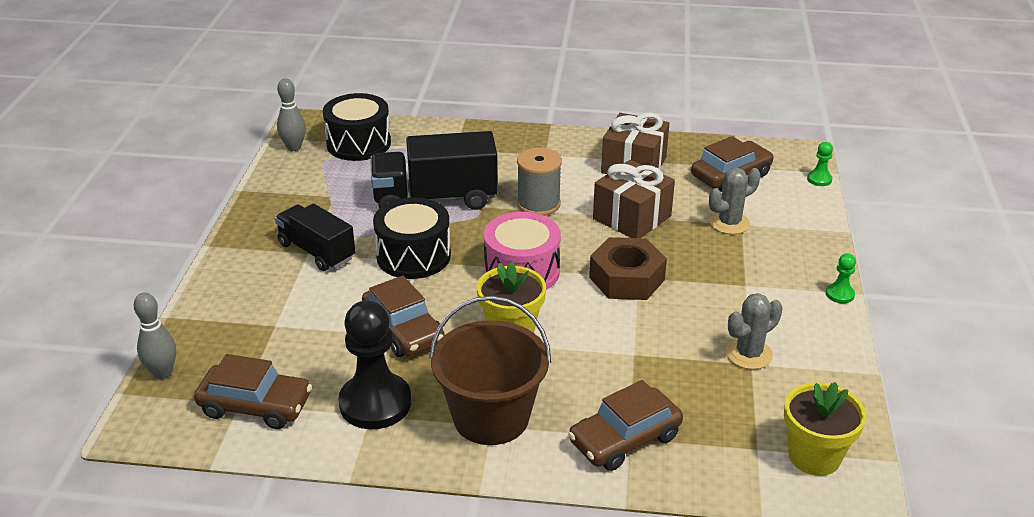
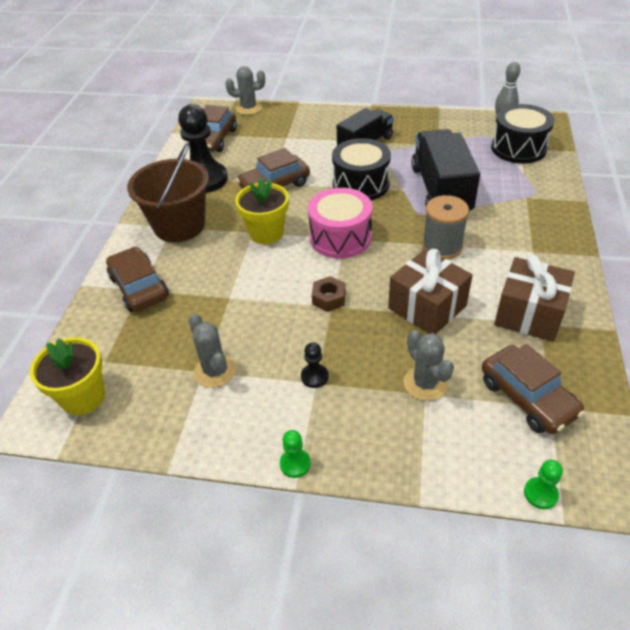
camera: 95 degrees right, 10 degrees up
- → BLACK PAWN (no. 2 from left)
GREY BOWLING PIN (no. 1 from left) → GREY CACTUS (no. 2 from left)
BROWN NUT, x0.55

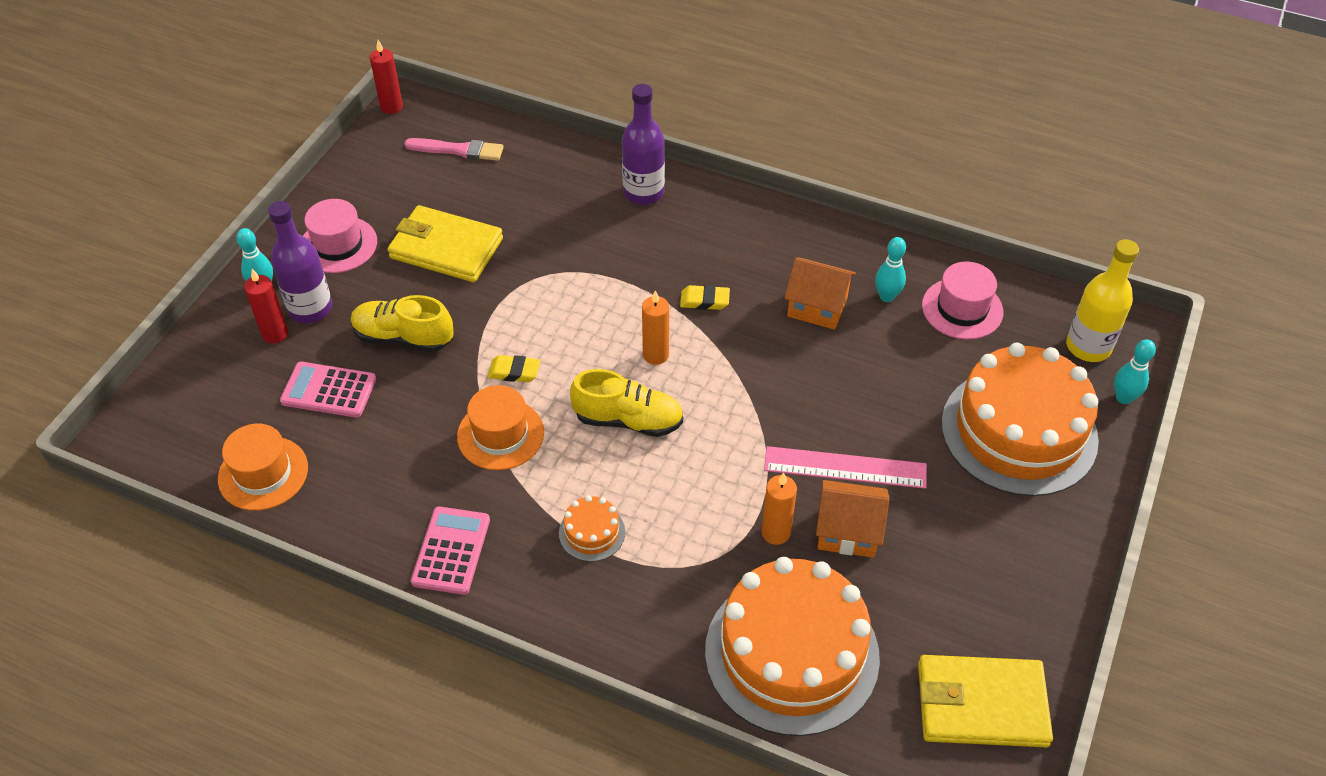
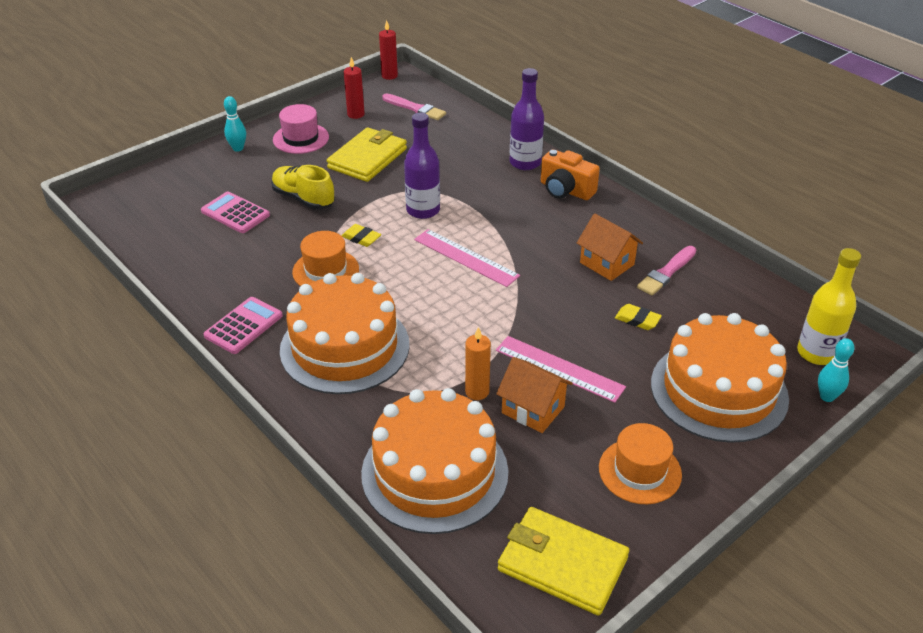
camera: 25 degrees right, 10 degrees down
YELLOW SHOE (no. 2 from left) → -
PINK HAT (no. 2 from left) → -
- → ORANGE CAMERA
ORANGE HAT (no. 1 from left in the first image) → ORANGE HAT (no. 2 from left), relocated
RED CANDLE (no. 1 from left), relocated
PURPLE BOTTLE (no. 1 from left), relocated
YELLOW ERASER (no. 2 from left), relocated
ORANGE CANDLE (no. 1 from left) → PINK RULER (no. 1 from left)
TURQUOISE BOWLING PIN (no. 2 from left) → PINK BRUSH (no. 2 from left)
YELLOW WALLET (no. 1 from left), 75 degrees clockwise
ORANGE CAKE (no. 1 from left), x2.46

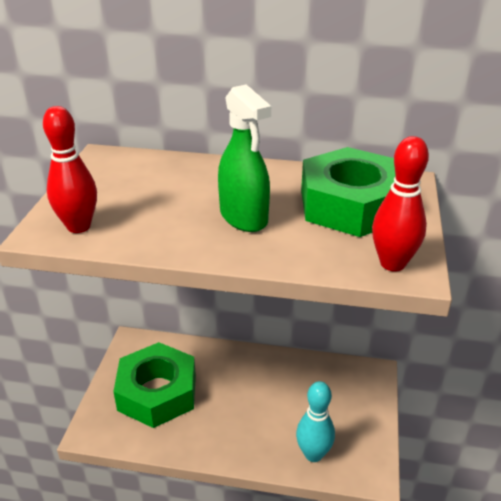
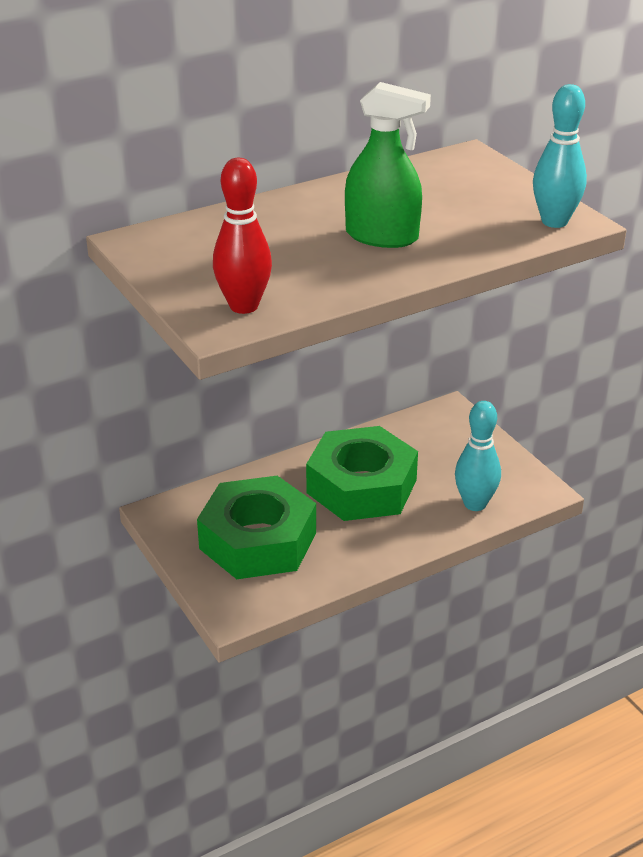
camera: 40 degrees left, 0 degrees up
GREEN NUT (no. 2 from left), relocated
RED BOWLING PIN (no. 2 from left) → TURQUOISE BOWLING PIN (no. 2 from left)

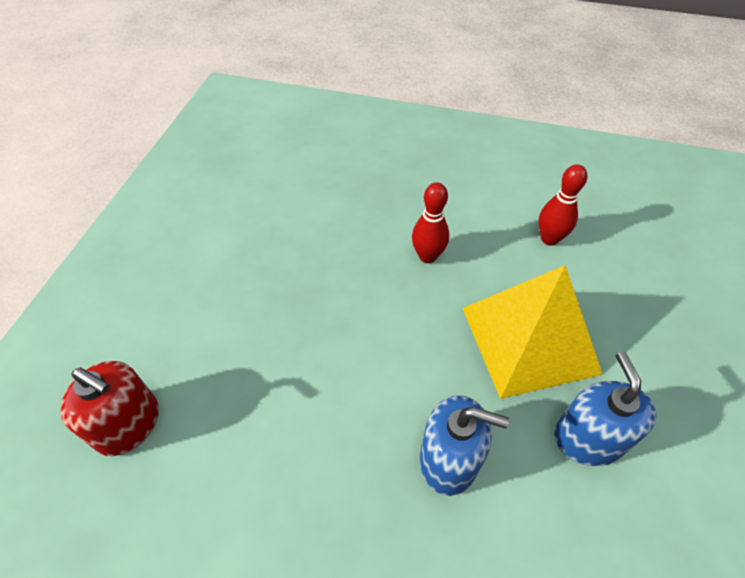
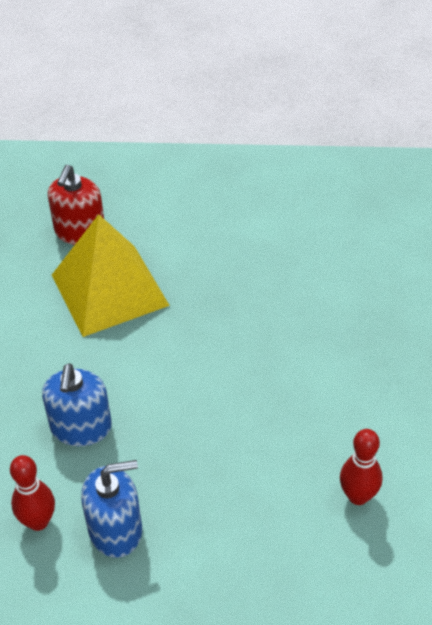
camera: 80 degrees right, 5 degrees down
RED BOWLING PIN (no. 1 from left), relocated
YELLOW PYRAMID, relocated

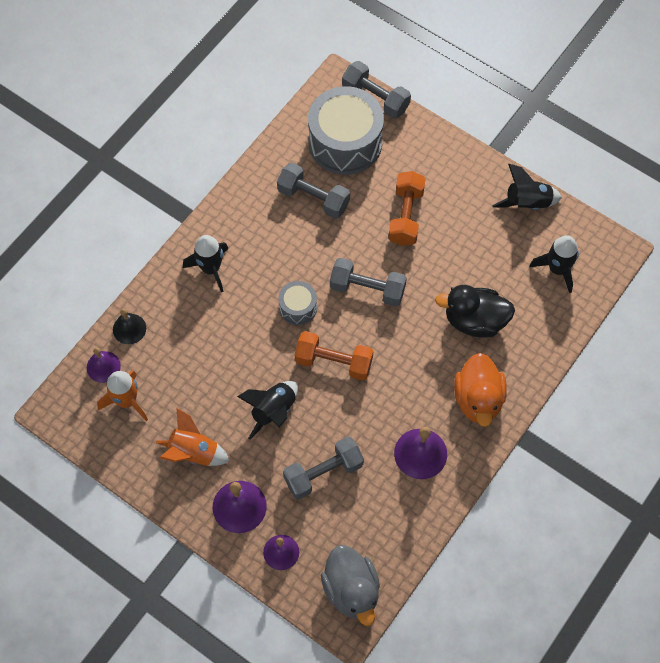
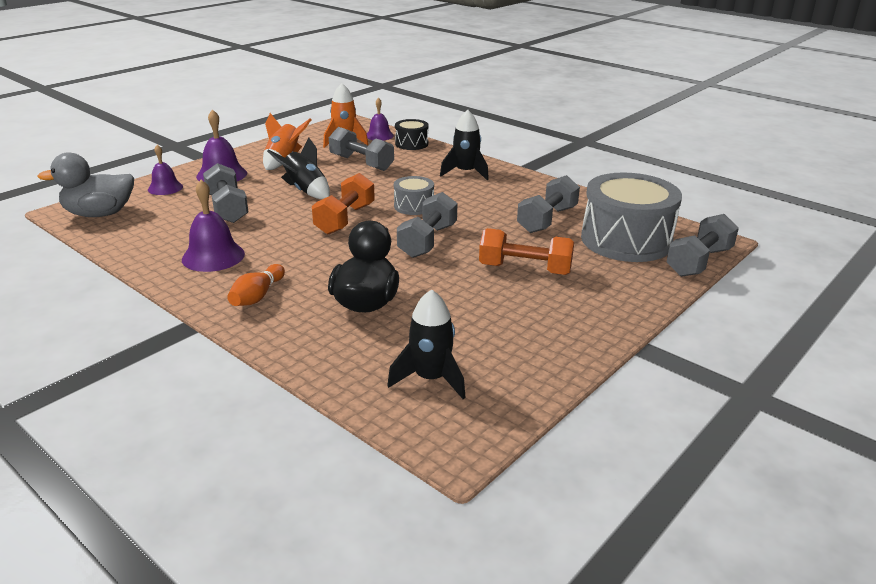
camera: 95 degrees right, 35 degrees down
BLACK ROCKET (no. 3 from left) → -
- → GREY DUMBBELL (no. 2 from left)
BLACK BELL → BLACK DRUM
ORANGE DUCK → ORANGE BOWLING PIN

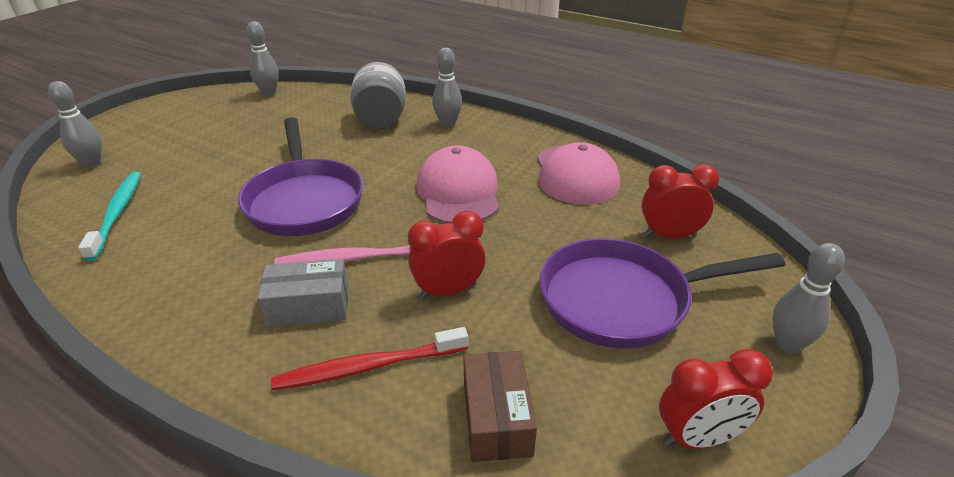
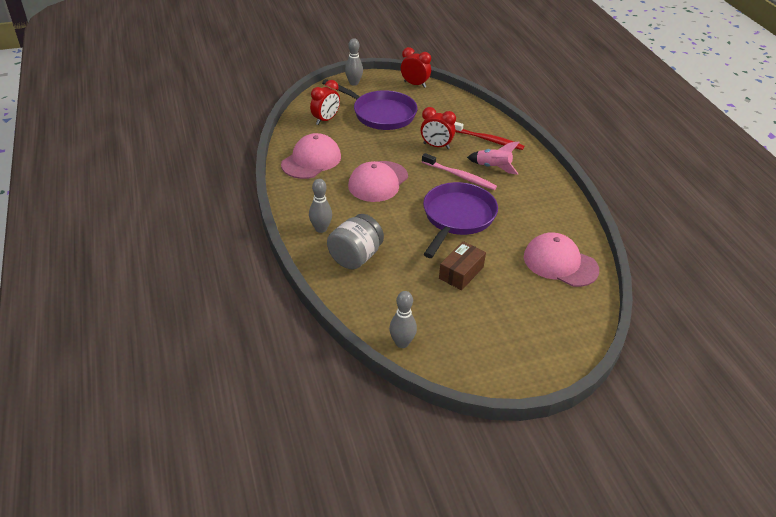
camera: 140 degrees left, 5 degrees up
GREY BOWLING PIN (no. 1 from left) → -
BROWN BOX, relocated
TURQUOISE TOOTHBRUSH → PINK CAP (no. 3 from left)
GREY BOX → PINK ROCKET
RED CLOCK (no. 2 from left in the first image) → RED CLOCK (no. 1 from left), 90 degrees counterclockwise

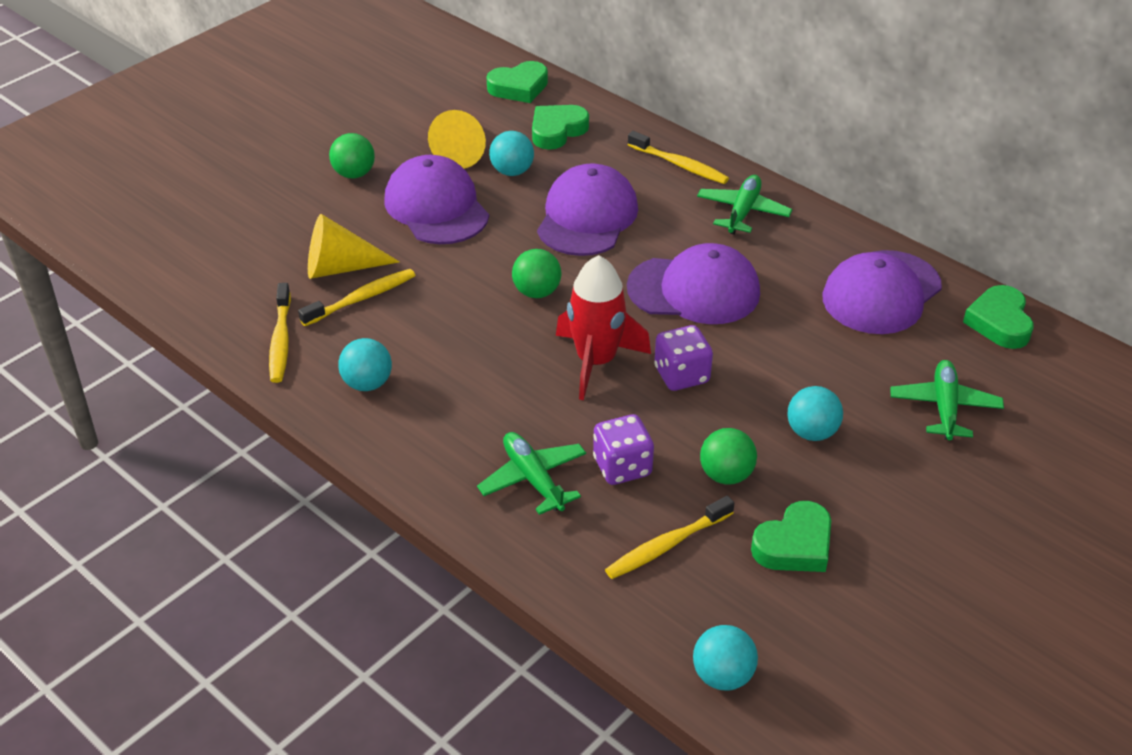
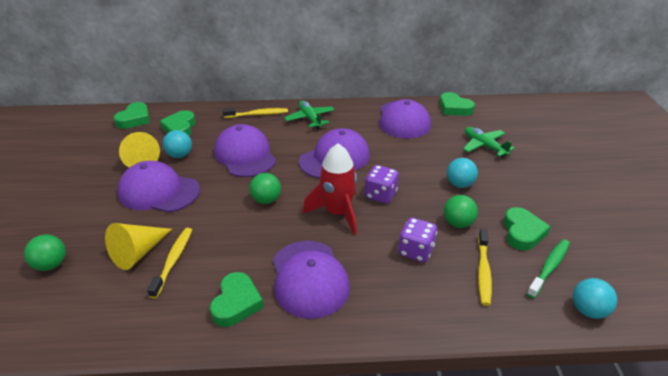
camera: 45 degrees left, 5 degrees down
YELLOW TOOTHBRUSH (no. 1 from left) → -
GREEN PLANE (no. 1 from left) → -
- → PURPLE CAP (no. 3 from left)
- → GREEN TOOTHBRUSH
GREEN BALL (no. 1 from left), relocated
TURQUOISE BALL (no. 1 from left) → GREEN HEART (no. 3 from left)

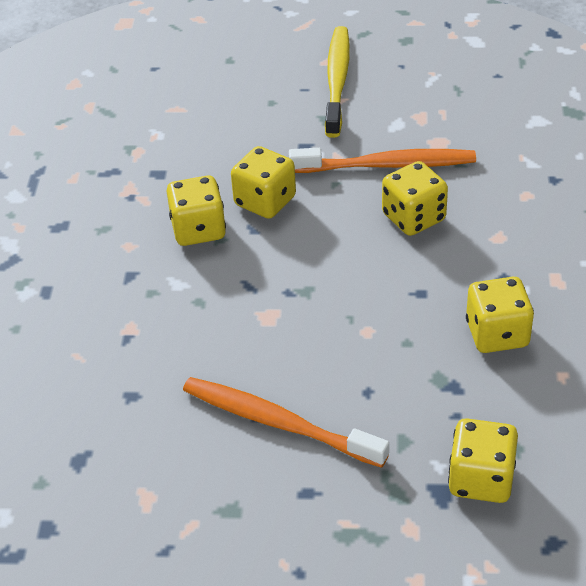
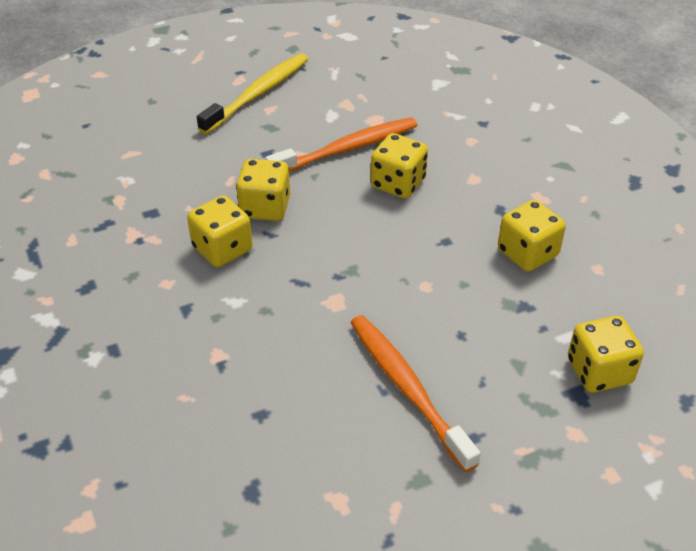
camera: 30 degrees left, 0 degrees up
ORANGE TOOTHBRUSH (no. 1 from left in the first image) → ORANGE TOOTHBRUSH (no. 2 from left), 60 degrees clockwise
YELLOW TOOTHBRUSH, 60 degrees clockwise

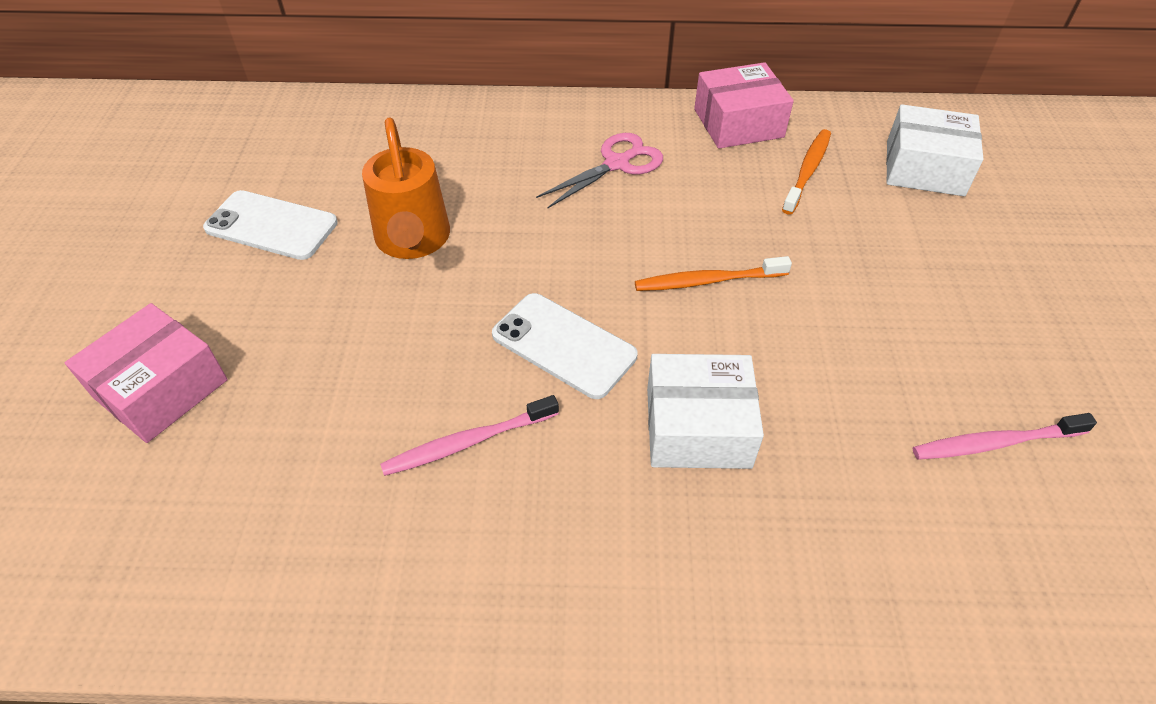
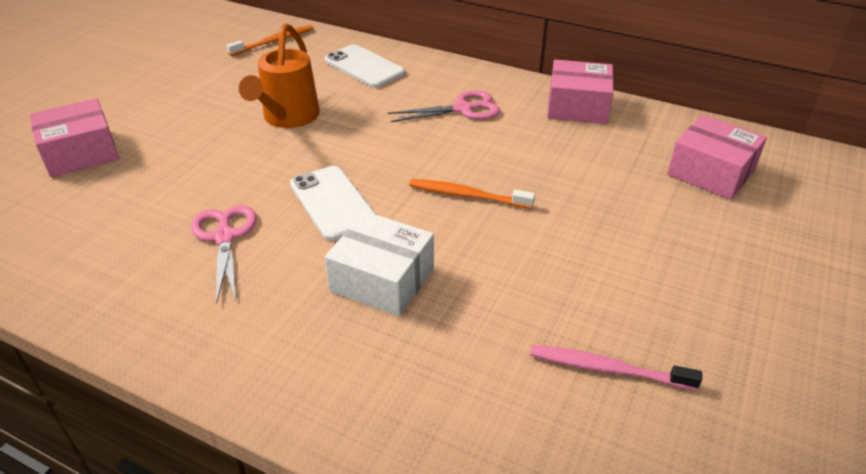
camera: 25 degrees right, 10 degrees down
WHITE PHONE (no. 1 from left in the first image) → WHITE PHONE (no. 2 from left), relocated
ORANGE TOOTHBRUSH (no. 2 from left in the first image) → ORANGE TOOTHBRUSH (no. 1 from left), relocated
PINK TOOTHBRUSH (no. 1 from left) → PINK SCISSORS (no. 1 from left)
WHITE BOX (no. 2 from left) → PINK BOX (no. 3 from left)

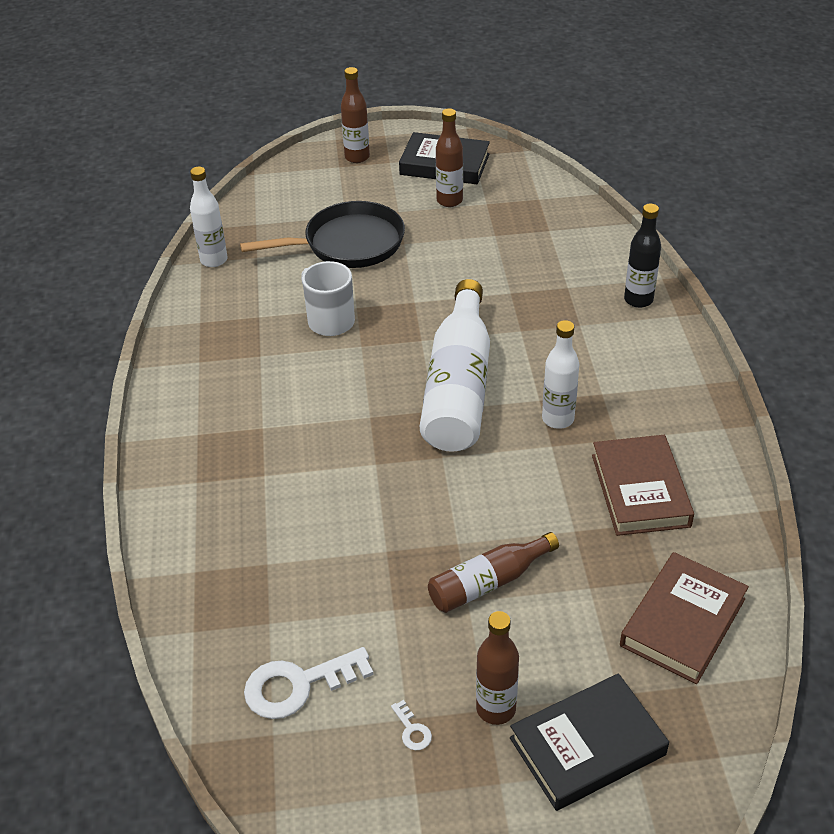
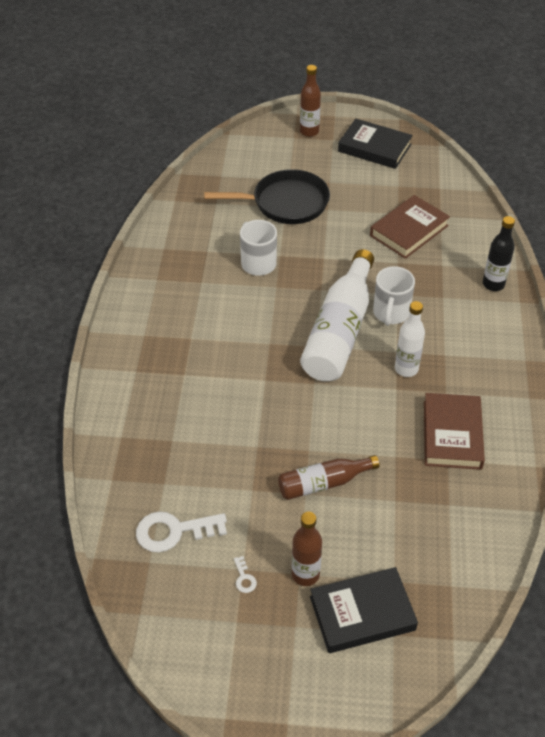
camera: 10 degrees right, 5 degrees up
WHITE BOTTLE (no. 1 from left) → -
BROWN BOTTLE (no. 2 from left) → -
- → WHITE MUG (no. 2 from left)
BROWN BOOK (no. 2 from left in the first image) → BROWN BOOK (no. 1 from left), relocated

